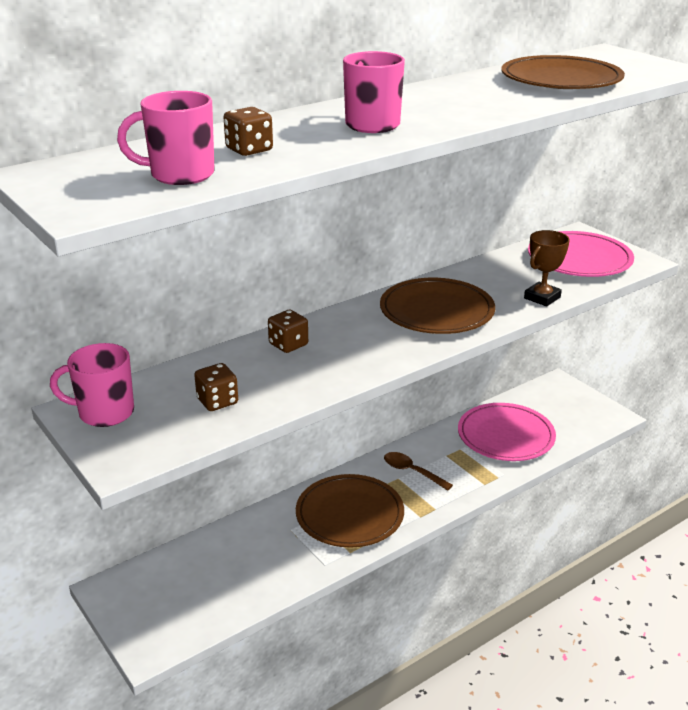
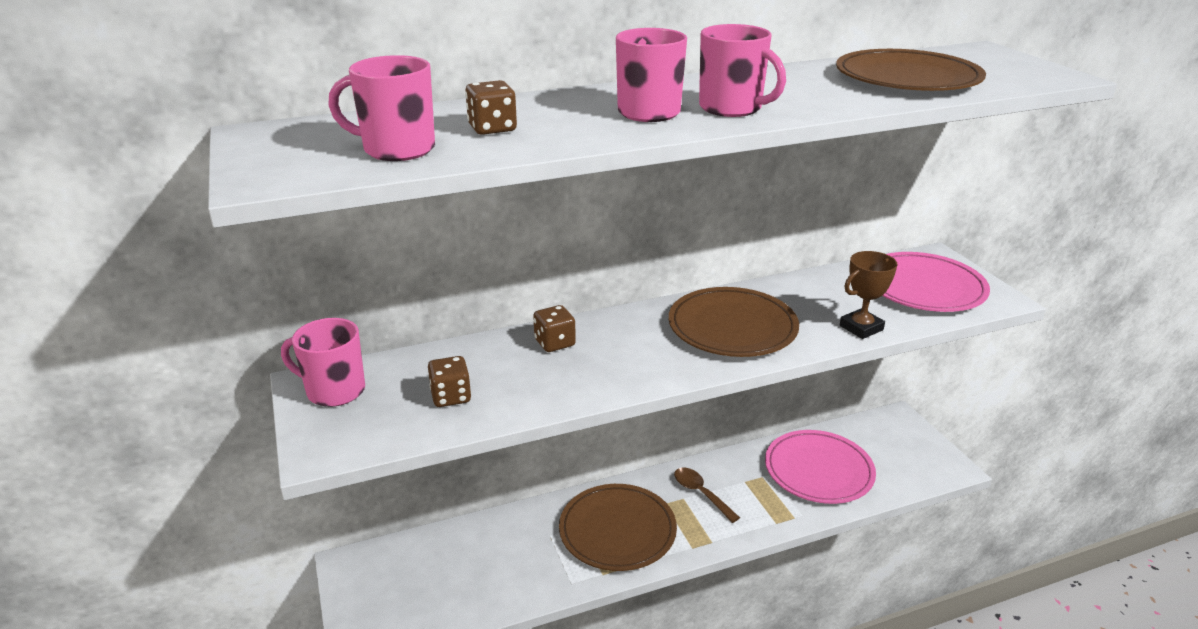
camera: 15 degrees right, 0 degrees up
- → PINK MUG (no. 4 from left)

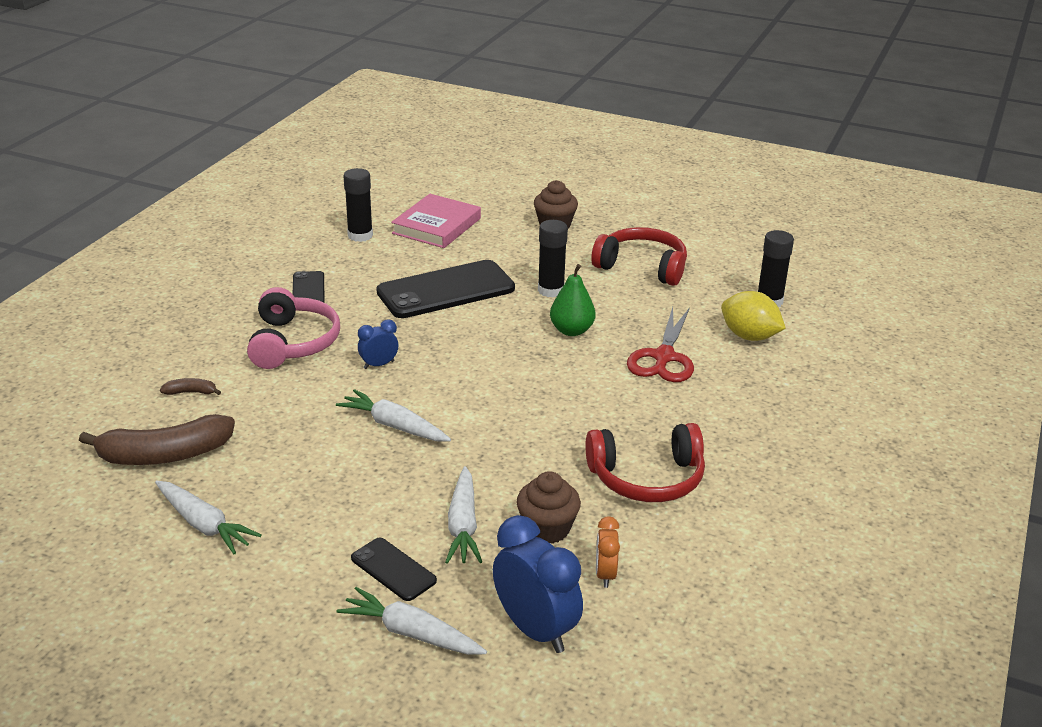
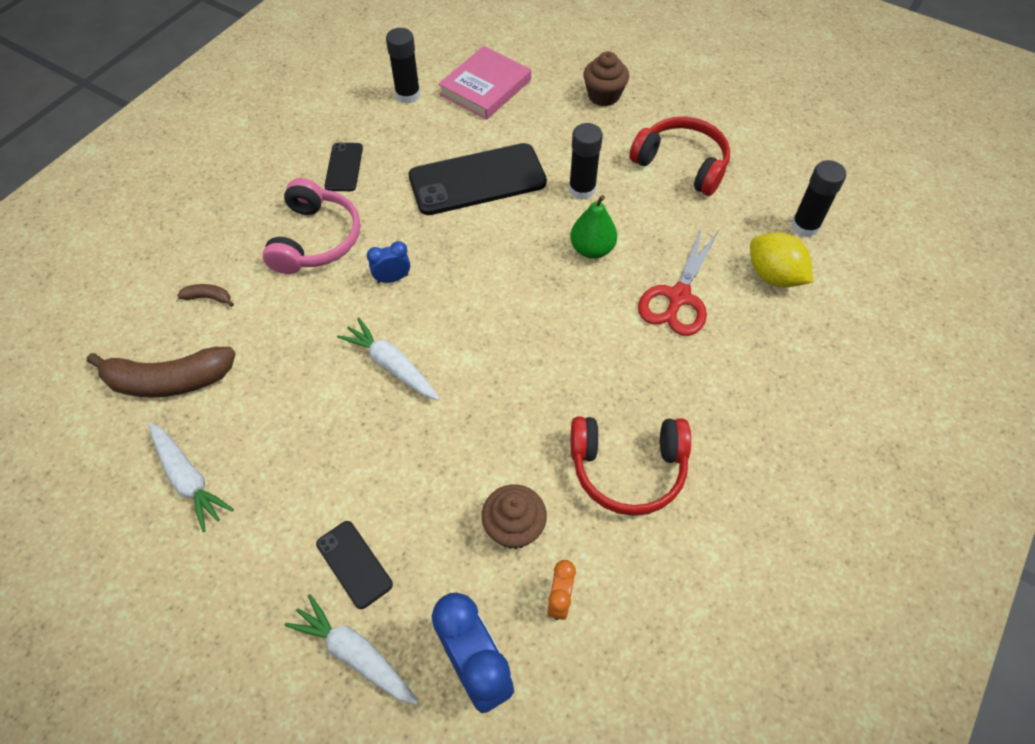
camera: 10 degrees right, 25 degrees up
WHITE CARROT (no. 4 from left) → -

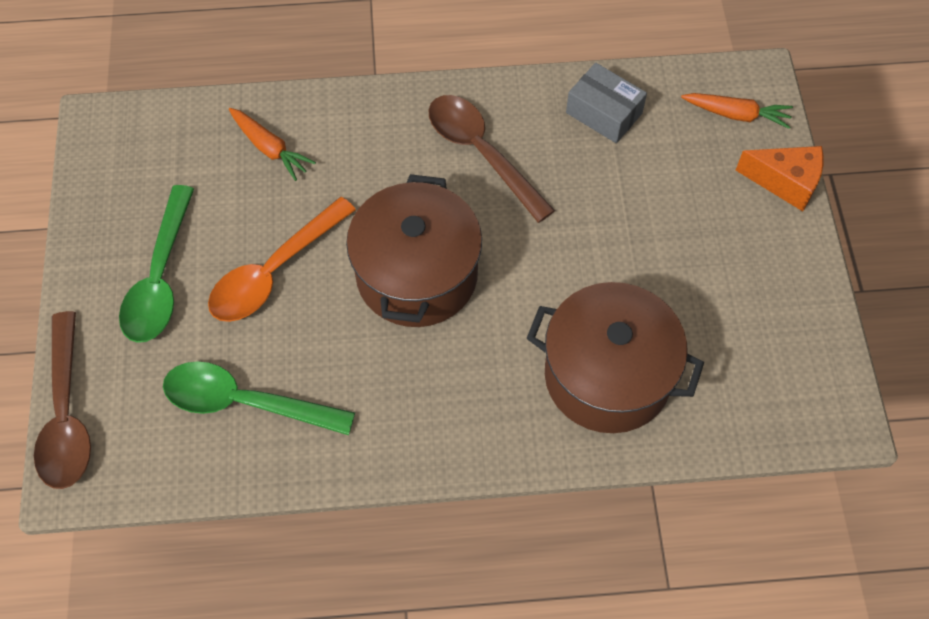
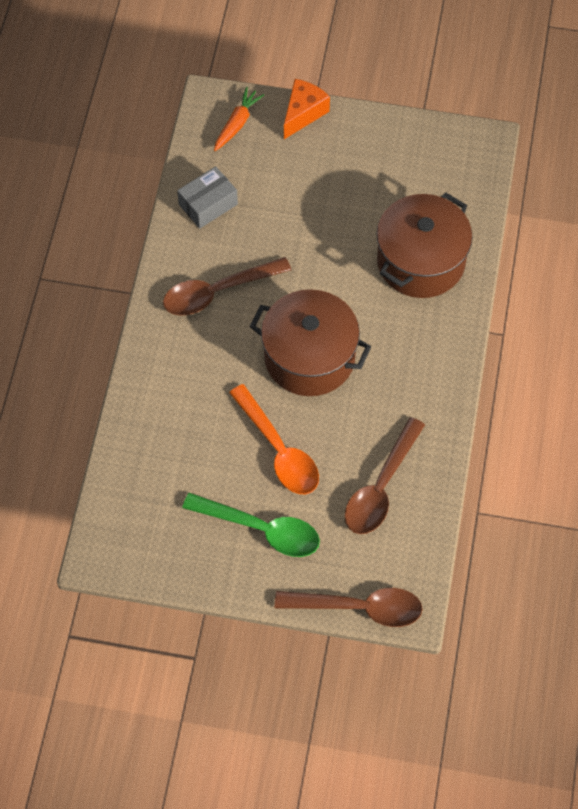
camera: 75 degrees left, 0 degrees up
ORANGE CARROT (no. 1 from left) → -
GREEN SPOON (no. 2 from left) → BROWN SPOON (no. 3 from left)

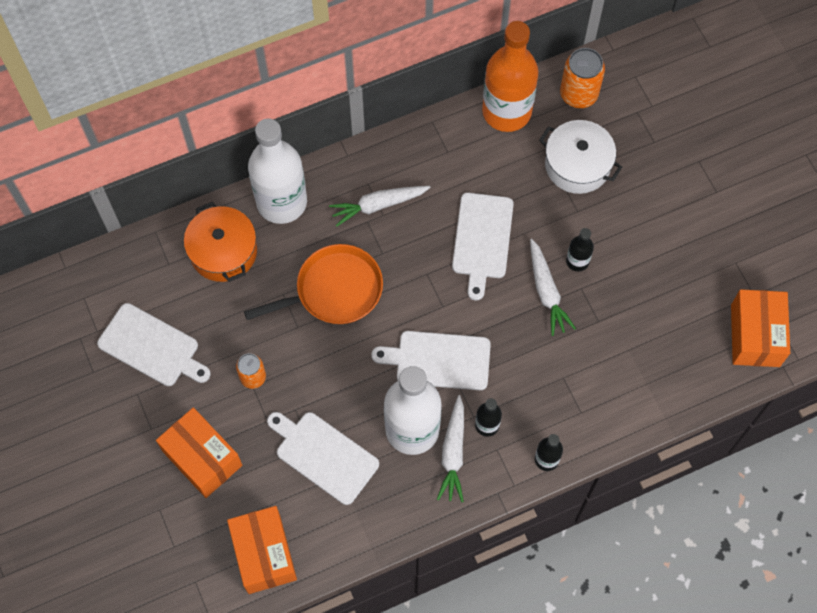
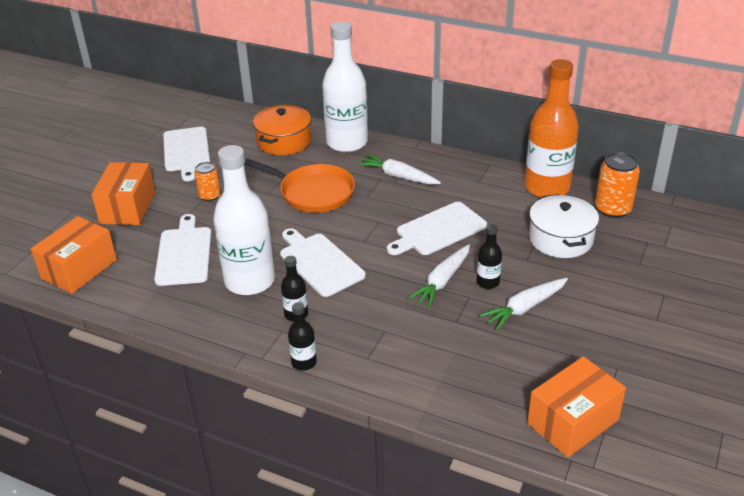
camera: 50 degrees right, 30 degrees down
WHITE CARROT (no. 2 from left in the first image) → WHITE CARROT (no. 3 from left), relocated

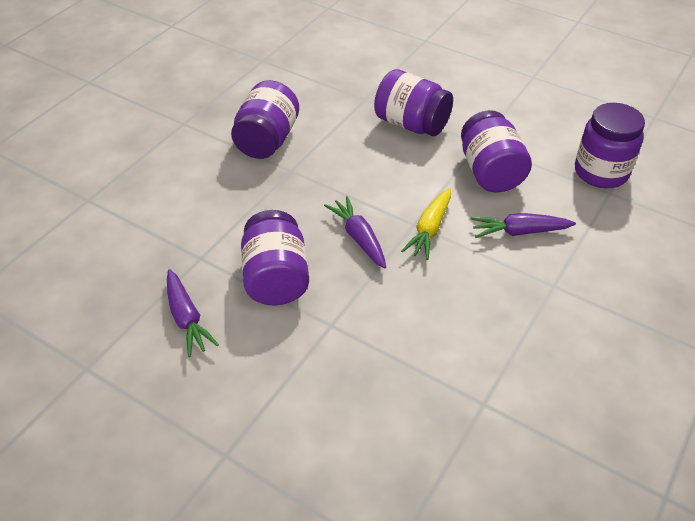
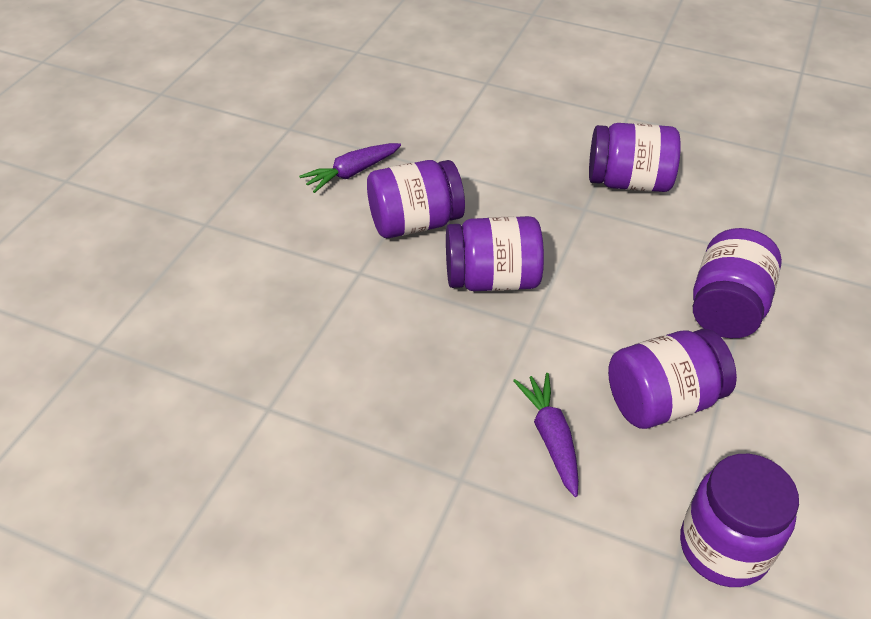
camera: 80 degrees right, 0 degrees up
YELLOW CARROT → -
PURPLE CARROT (no. 2 from left) → PURPLE JAR (no. 2 from left)

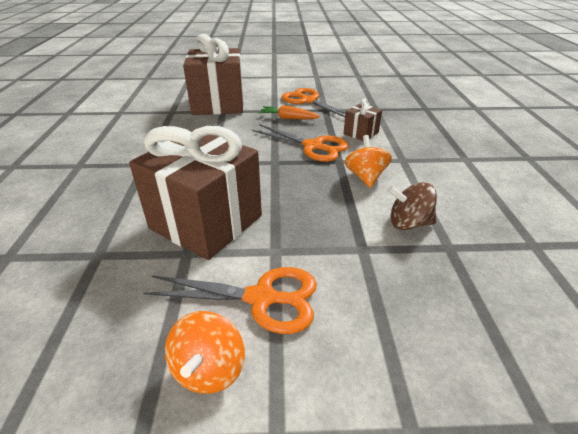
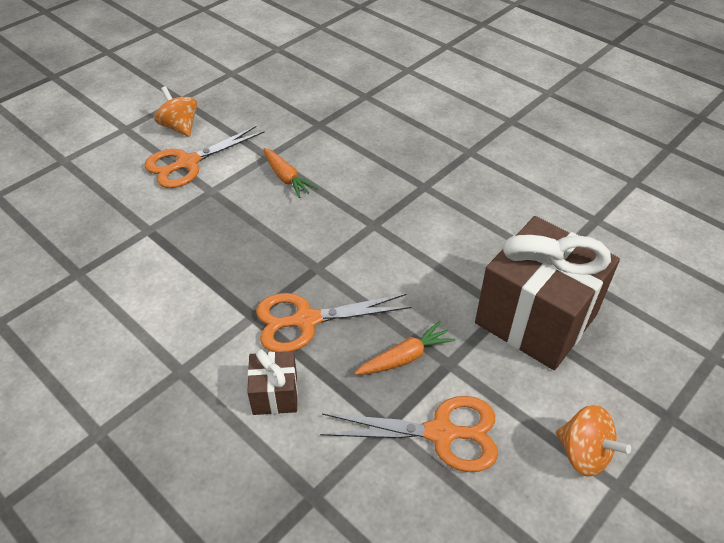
camera: 135 degrees right, 10 degrees up
BROWN SPINNING TOP → -
ORANGE SPINNING TOP (no. 2 from left), relocated
BROWN GIFT (no. 1 from left) → ORANGE CARROT (no. 1 from left)

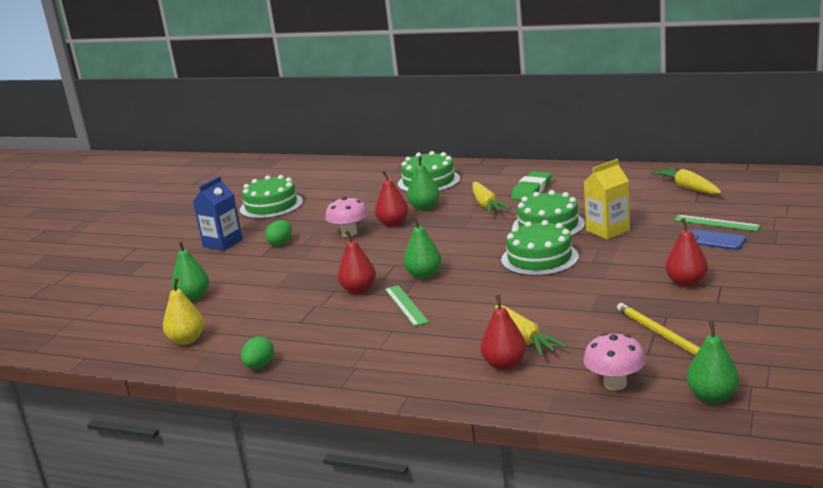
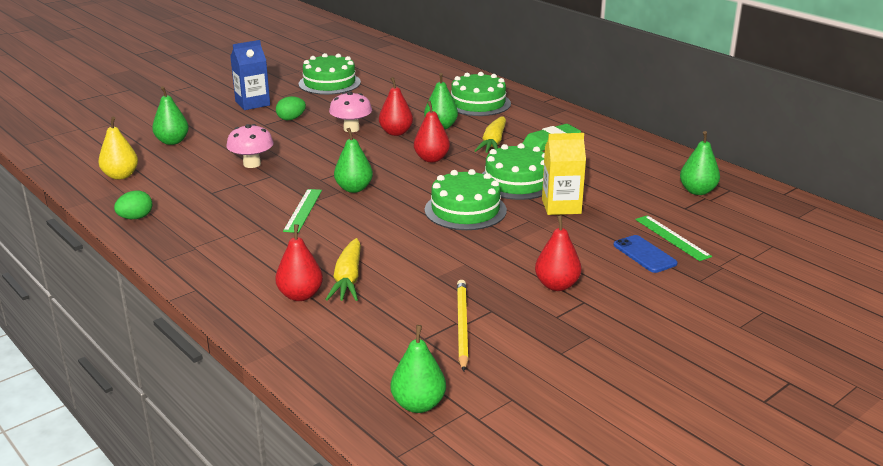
camera: 25 degrees right, 5 degrees up
RED PEAR (no. 1 from left in the first image) → RED PEAR (no. 3 from left), relocated
PINK MUSHROOM (no. 2 from left in the first image) → PINK MUSHROOM (no. 1 from left), relocated
YELLOW CARROT (no. 3 from left) → GREEN PEAR (no. 5 from left)

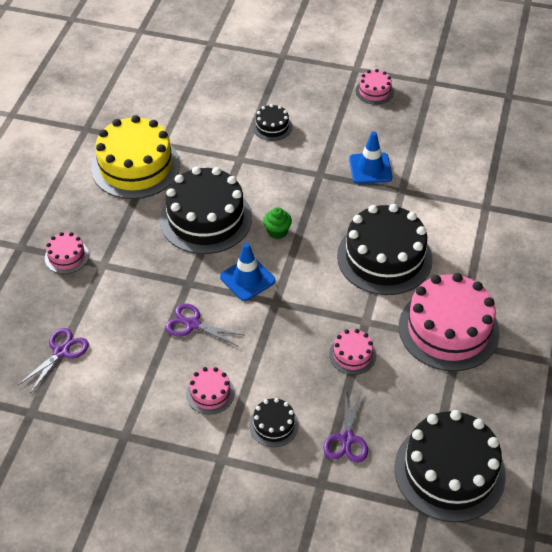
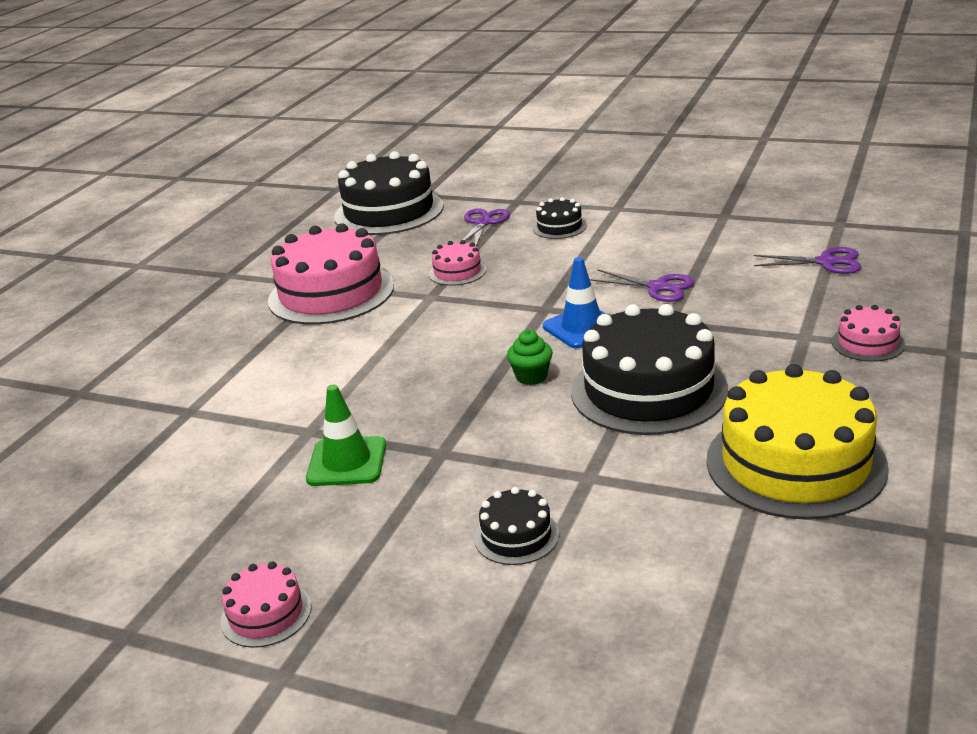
camera: 170 degrees left, 20 degrees down
PINK CAKE (no. 2 from left) → -
BLACK CAKE (no. 4 from left) → -
BLUE TRAFFIC CONE (no. 2 from left) → GREEN TRAFFIC CONE
PURPLE SCISSORS (no. 1 from left in the first image) → PURPLE SCISSORS (no. 3 from left), 120 degrees counterclockwise

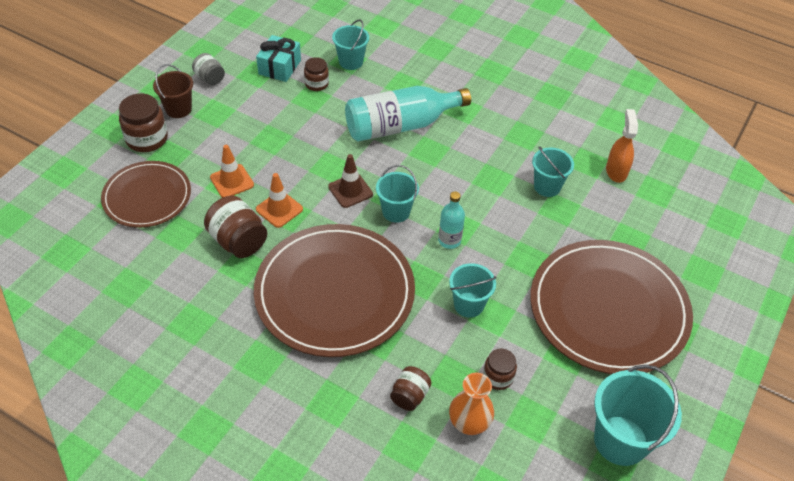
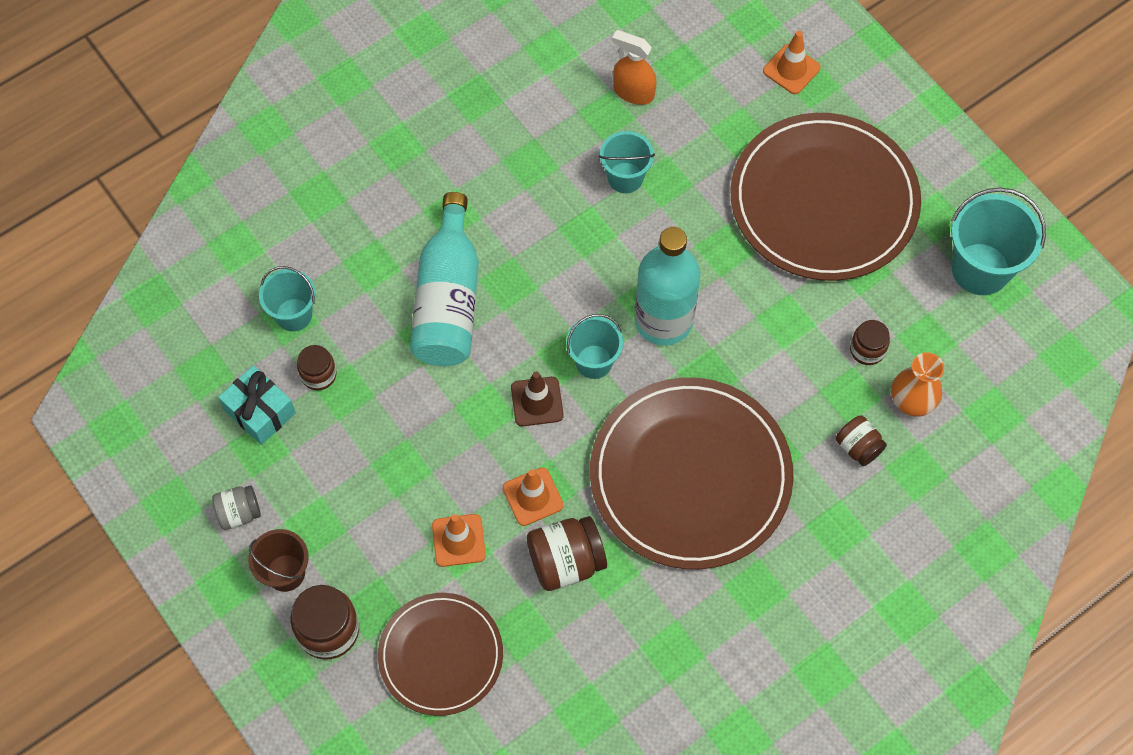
camera: 65 degrees left, 15 degrees up
TURQUOISE BUCKET (no. 3 from left) → -
- → ORANGE TRAFFIC CONE (no. 3 from left)
TURQUOISE BOTTLE (no. 2 from left), x1.98

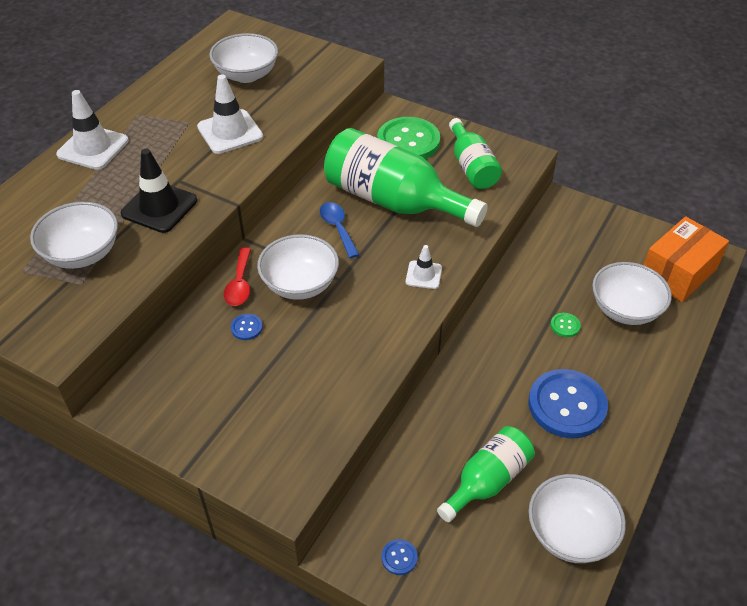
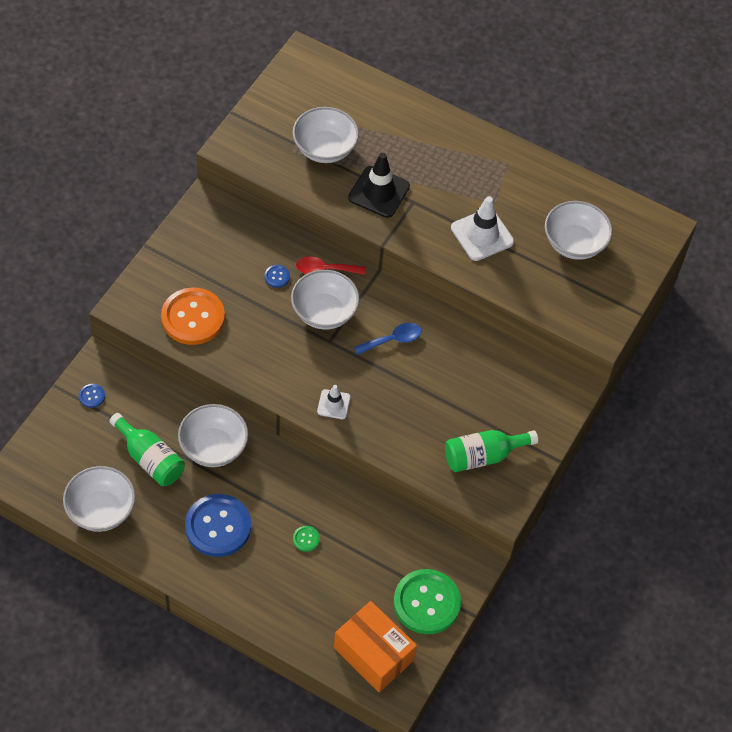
camera: 85 degrees right, 10 degrees up
WHITE TRAFFIC CONE (no. 1 from left) → -
GREEN BOTTLE (no. 1 from left) → -
- → ORANGE BUTTON
GREEN BUTTON (no. 1 from left in the first image) → GREEN BUTTON (no. 2 from left), relocated
WHITE BOWL (no. 5 from left in the first image) → WHITE BOWL (no. 2 from left), relocated

